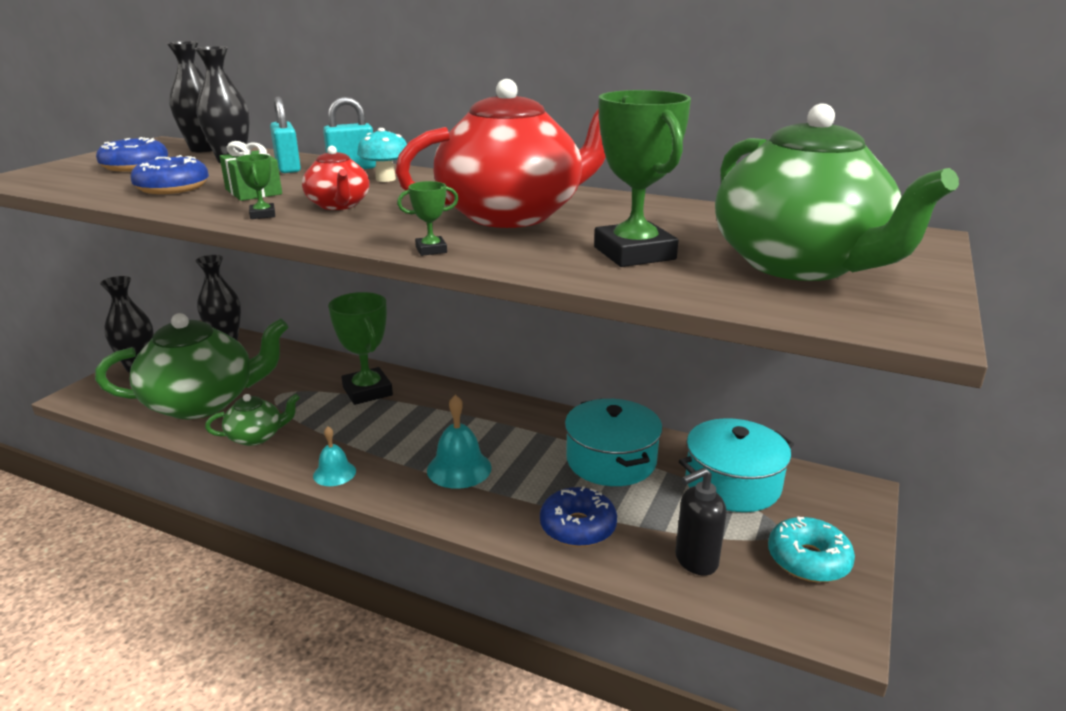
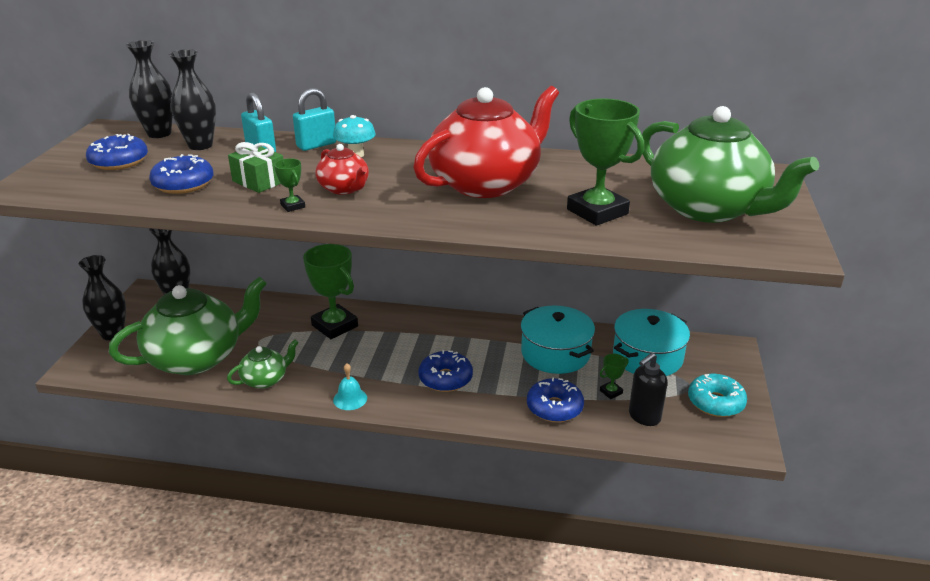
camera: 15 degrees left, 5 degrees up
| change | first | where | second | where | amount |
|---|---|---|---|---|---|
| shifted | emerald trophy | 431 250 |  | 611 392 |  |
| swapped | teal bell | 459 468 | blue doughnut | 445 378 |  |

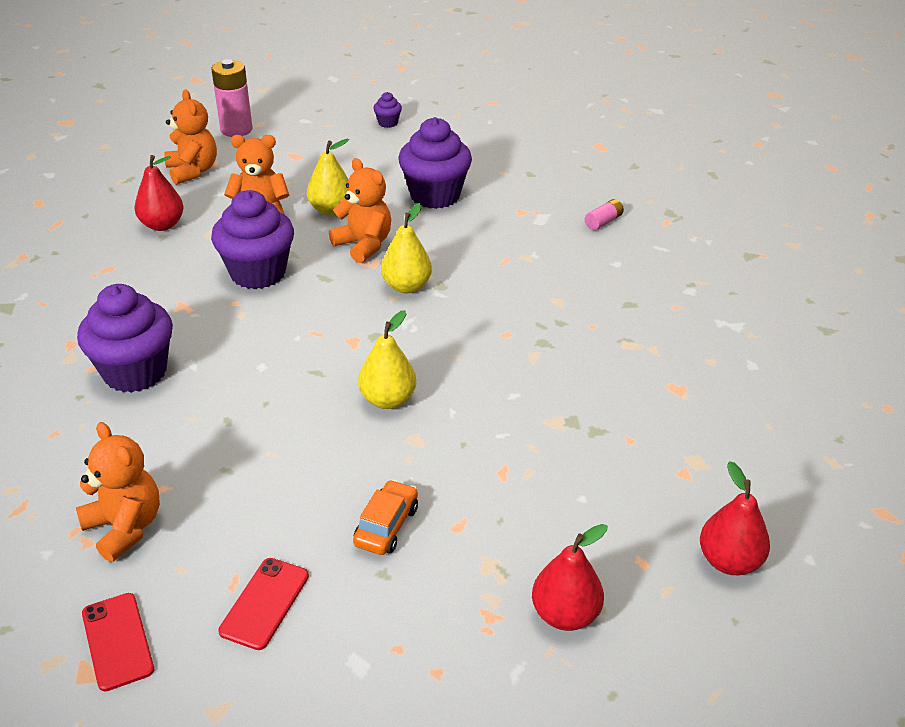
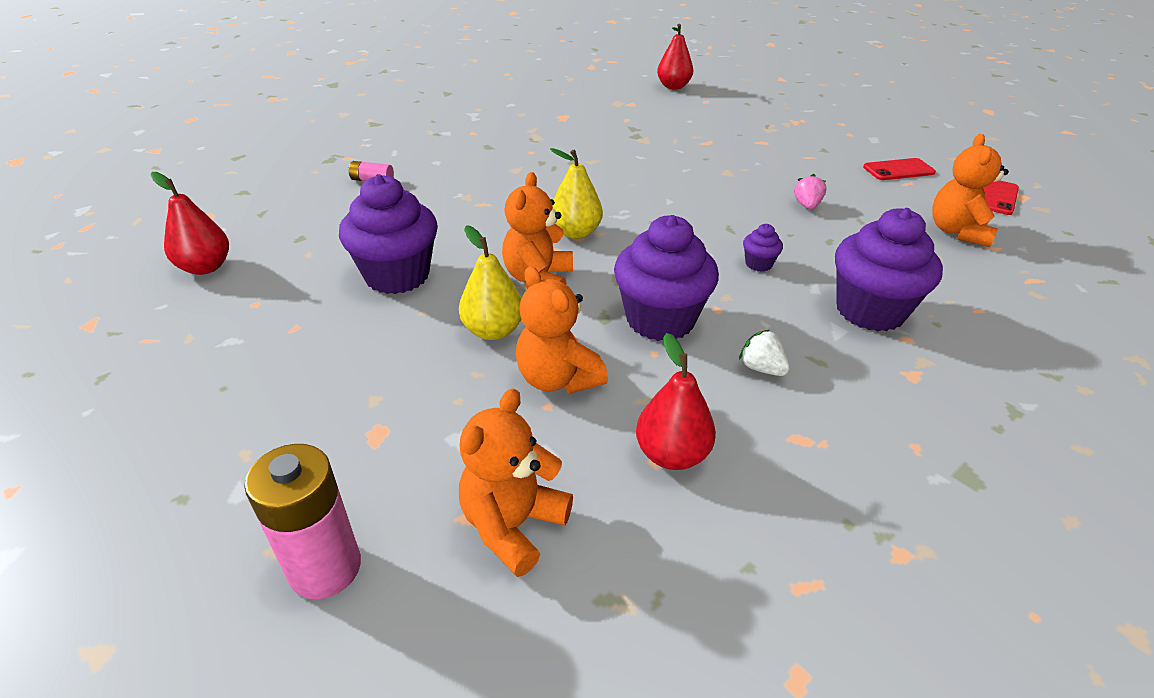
camera: 125 degrees left, 0 degrees up
| change | first | where | second | where | amount |
|---|---|---|---|---|---|
| gone | bright orange car | 386 526 |  |  |  |
| gone | yellow pear | 388 400 |  |  |  |
| shifted | royal purple cupcake | 388 123 |  | 758 264 |  |
| shifted | scarlet pear | 565 614 |  | 205 267 |  |
| new |  |  | white strawberry | 761 368 |  |
| new |  |  | pink strawberry | 807 205 |  |

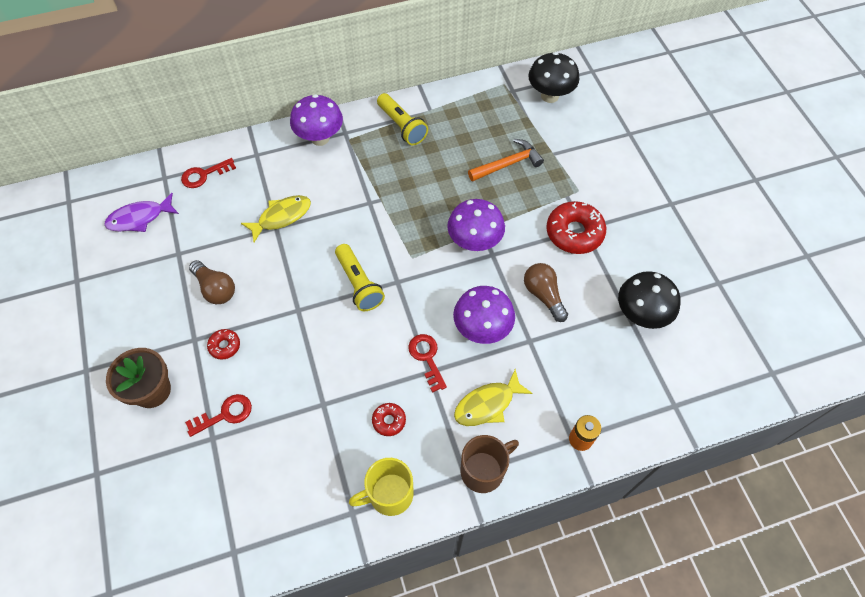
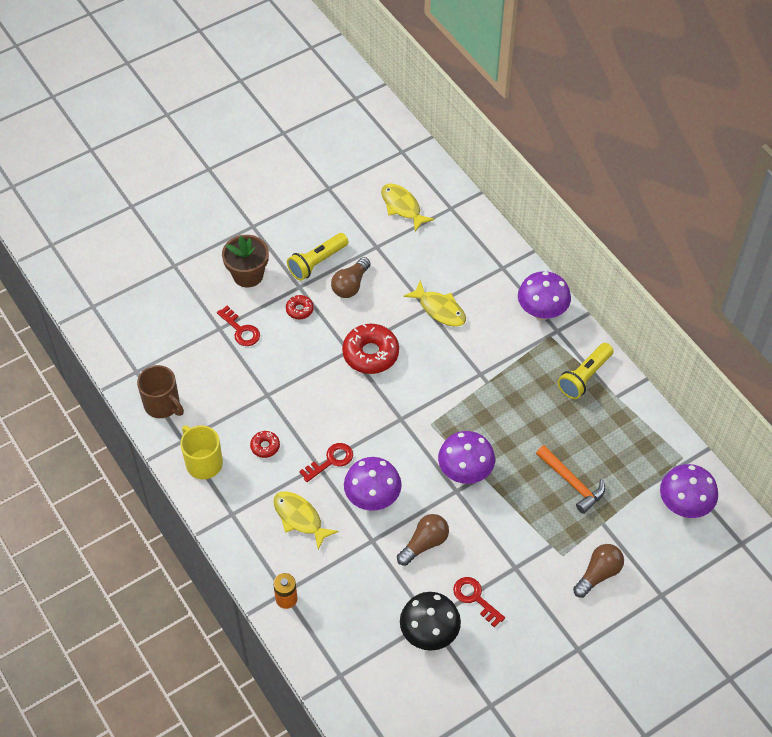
camera: 75 degrees right, 5 degrees down
| change | first | where | second | where | amount |
|---|---|---|---|---|---|
| repainted | royal purple fish figure | 139 218 | yellow fish figure | 402 207 |  |
| shifted | scarlet key | 204 175 |  | 475 598 |  |
| shifted | yellow flashlight | 359 284 |  | 317 263 |  |
| shifted | russet coffee mug | 483 470 |  | 163 405 |  |
| repainted | black fungus | 549 96 | royal purple fungus | 684 506 |  |
| shifted | scarlet doughnut | 574 233 |  | 370 354 |  |
| new |  |  | russet lightbulb | 598 574 |  |

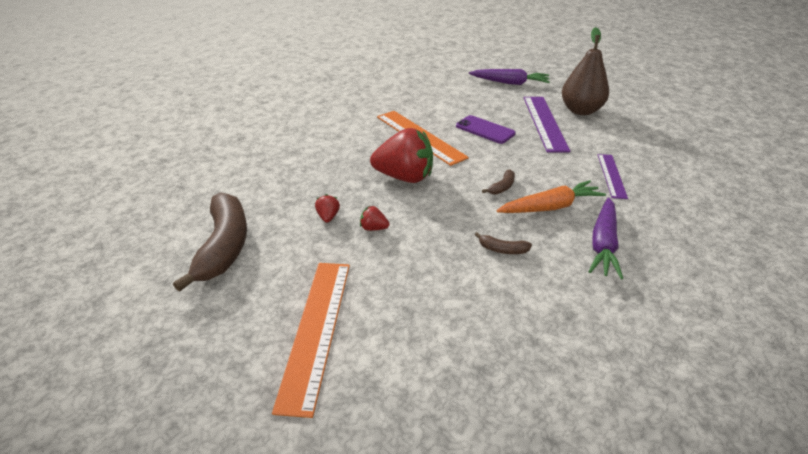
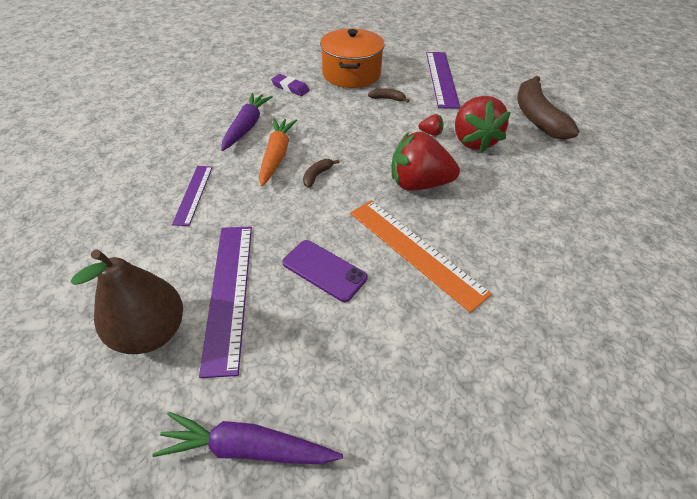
camera: 175 degrees right, 10 degrees up
| change | first | where | second | where | amount |
|---|---|---|---|---|---|
| repainted | bright orange measuring stick | 316 330 | royal purple measuring stick | 441 78 |  |
| scaled | scarlet strawberry | 328 217 |  | 473 141 | x2.41 |
| shifted | russet banana | 502 249 |  | 387 99 |  |
| rotated | bright orange toy carrot | 550 207 |  | 276 156 | 120 degrees clockwise |
| new |  |  | royal purple eraser | 290 88 |  |
| new |  |  | bright orange stockpot | 351 74 |  |

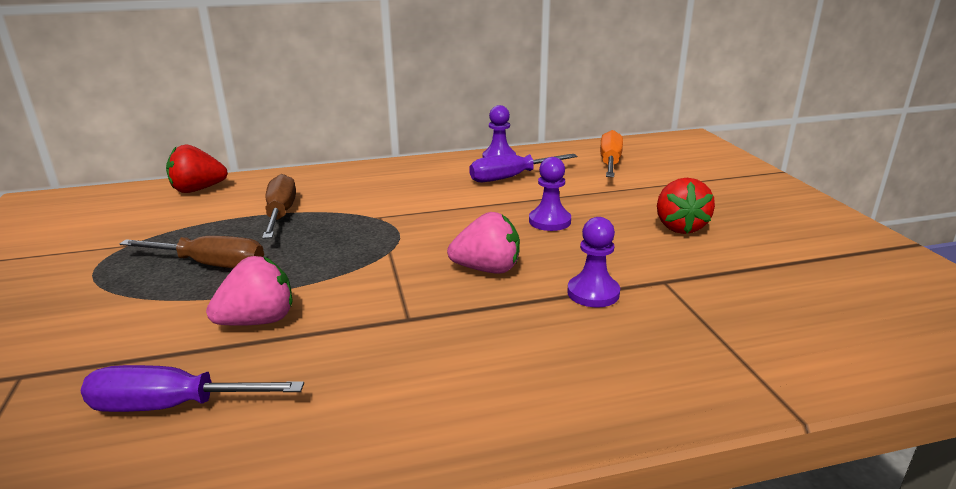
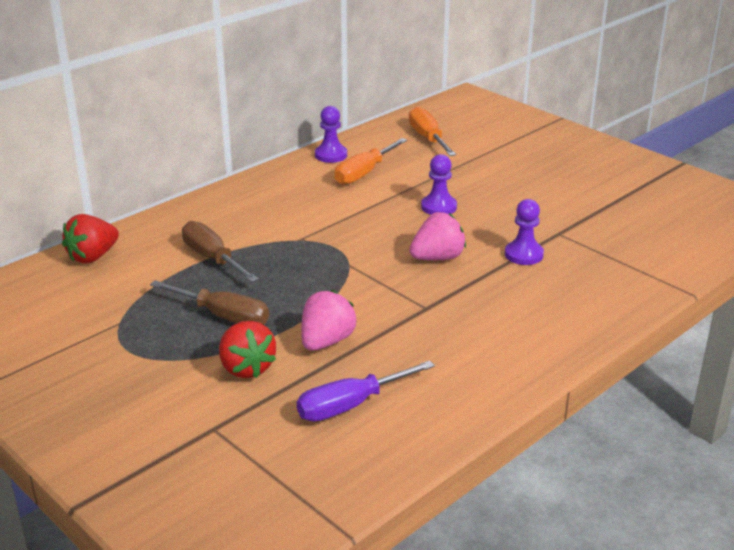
camera: 30 degrees left, 5 degrees up
| change | first | where | second | where | amount |
|---|---|---|---|---|---|
| rotated | russet flat screwdriver | 211 265 |  | 223 316 | 45 degrees clockwise |
| repainted | royal purple flat screwdriver | 511 177 | bright orange flat screwdriver | 364 173 |  |
| shifted | scarlet strawberry | 680 227 |  | 246 368 |  |

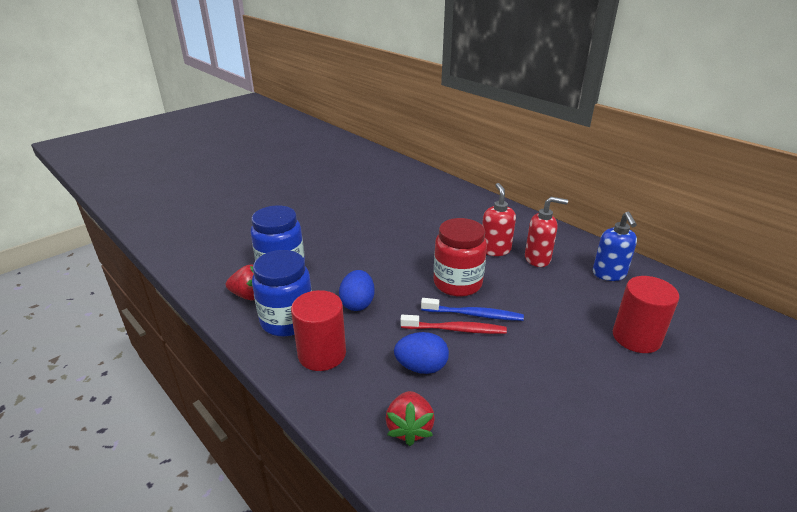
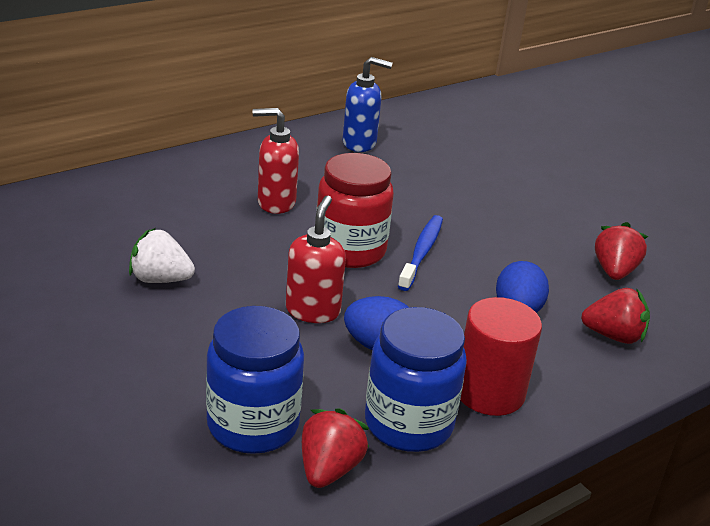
camera: 85 degrees left, 0 degrees up
| change | first | where | second | where | amount |
|---|---|---|---|---|---|
| gone | scarlet toothbrush | 455 329 |  |  |  |
| shifted | scarlet soap pump | 538 259 |  | 313 310 |  |
| gone | scarlet cylinder | 636 337 |  |  |  |
| new |  |  | white strawberry | 160 279 |  |
| new |  |  | scarlet strawberry | 614 271 |  |

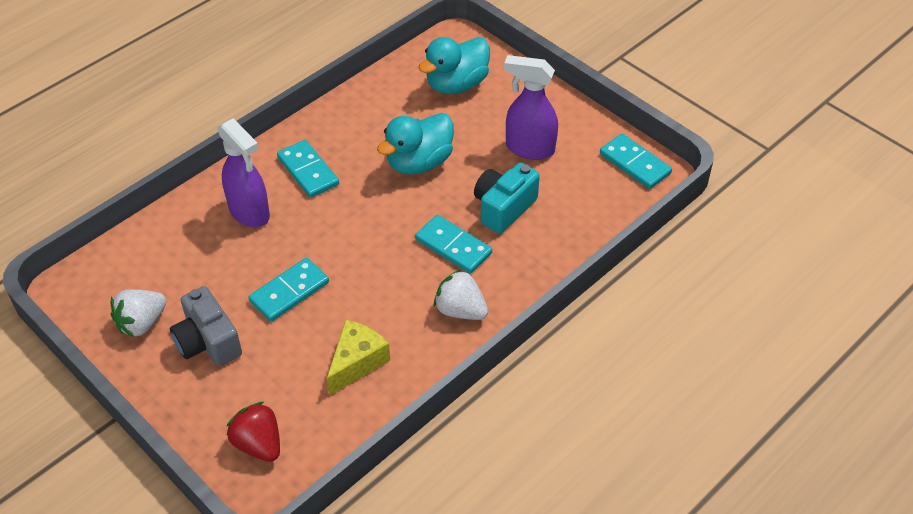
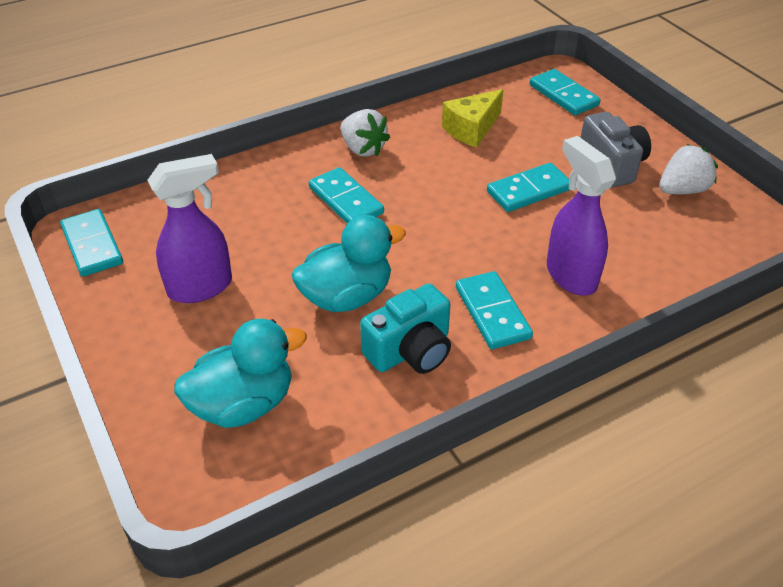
camera: 165 degrees left, 5 degrees down
| change | first | where | second | where | amount |
|---|---|---|---|---|---|
| swapped | scarlet strawberry | 258 444 | teal domino | 563 95 |  |
| shifted | teal photo camera | 503 208 |  | 410 350 |  |
| rotated | royal purple sprayer | 529 148 |  | 201 287 | 60 degrees counterclockwise |

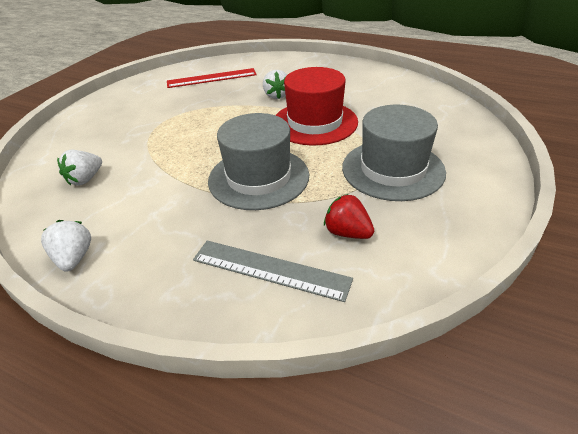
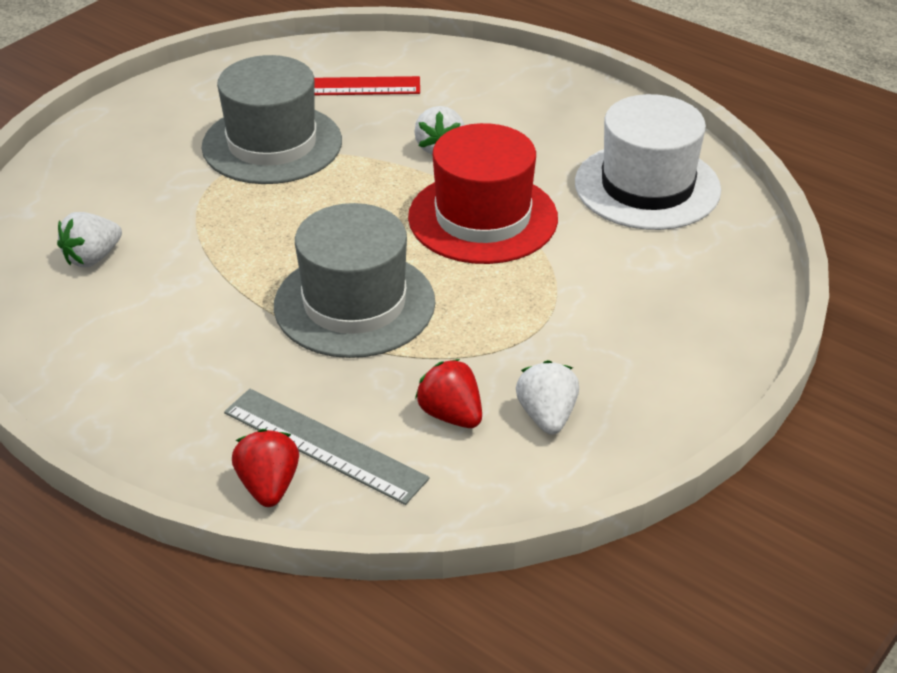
camera: 10 degrees right, 0 degrees up
| change | first | where | second | where | amount |
|---|---|---|---|---|---|
| shifted | white strawberry | 74 258 |  | 547 416 |  |
| shifted | gray hat | 393 169 |  | 272 144 |  |
| new |  |  | scarlet strawberry | 269 486 |  |
| new |  |  | white hat | 647 186 |  |

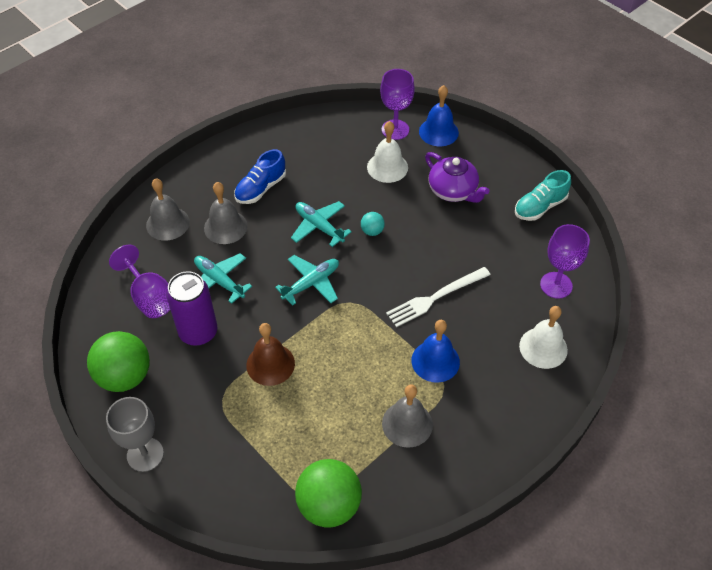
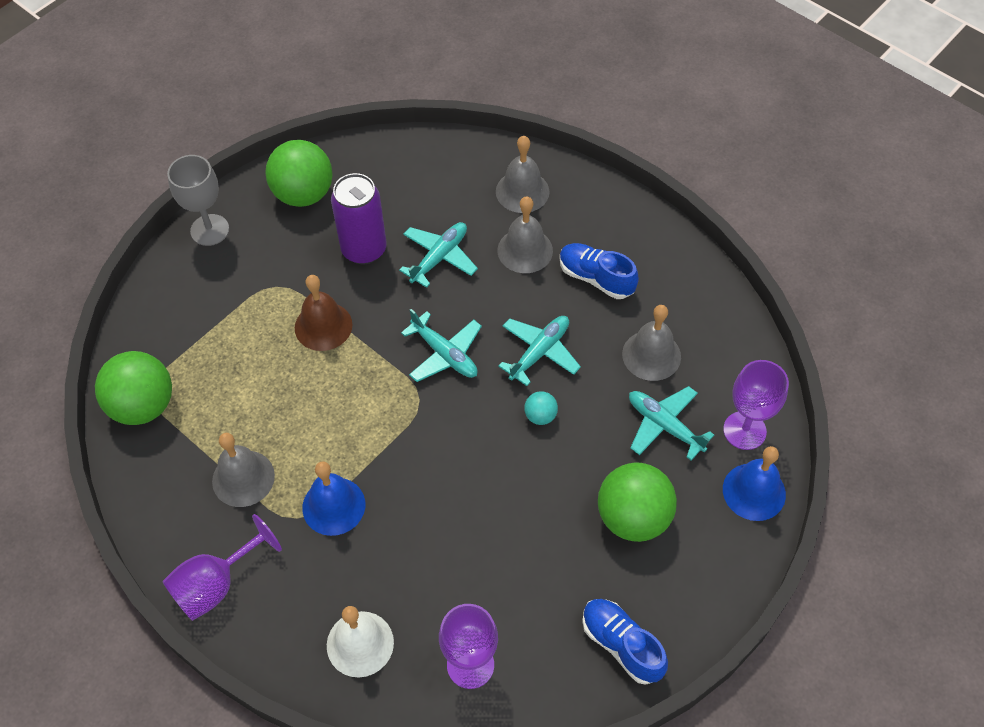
camera: 85 degrees right, 5 degrees up
| change | first | where | second | where | amount |
|---|---|---|---|---|---|
| shifted | royal purple goblet | 150 297 |  | 216 584 |  |
| swapped | white bell | 387 167 | teal toy plane | 664 425 |  |
| gone | white dinner fork | 435 297 |  |  |  |
| swapped | royal purple teapot | 453 191 | emerald sphere | 633 517 |  |
| repainted | teal shoe | 540 207 | blue shoe | 621 645 |  |
| new |  |  | gray bell | 651 355 |  |

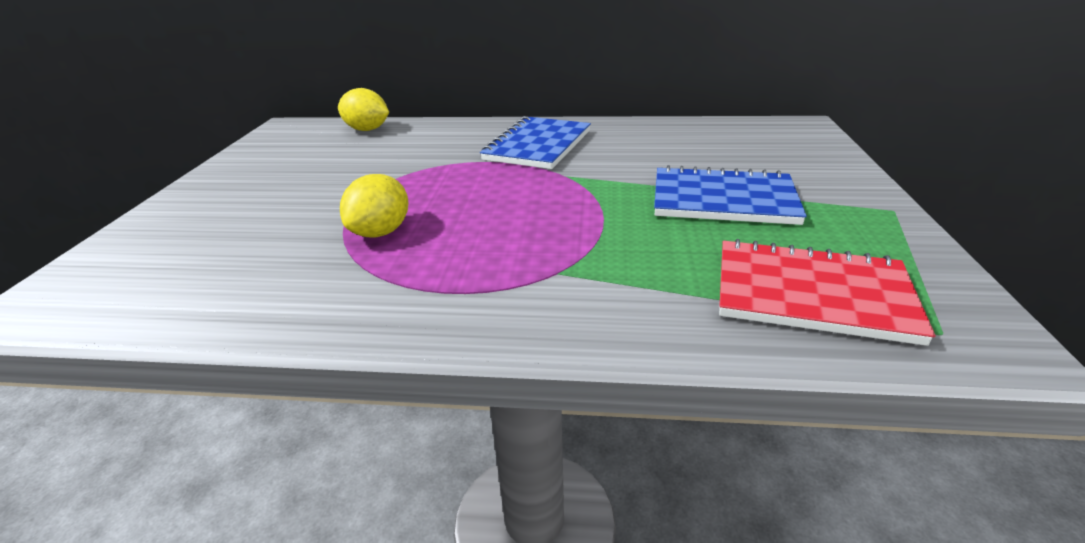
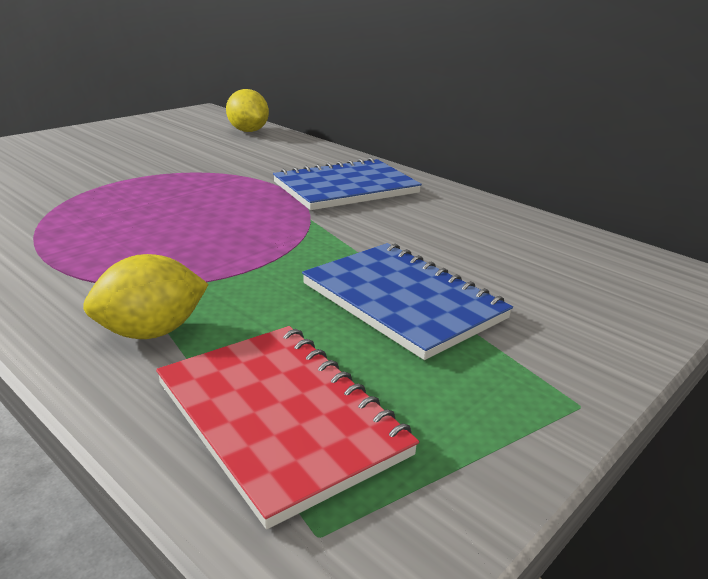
camera: 35 degrees right, 5 degrees down
| change | first | where | second | where | amount |
|---|---|---|---|---|---|
| shifted | yellow lemon | 381 232 |  | 151 332 |  |

